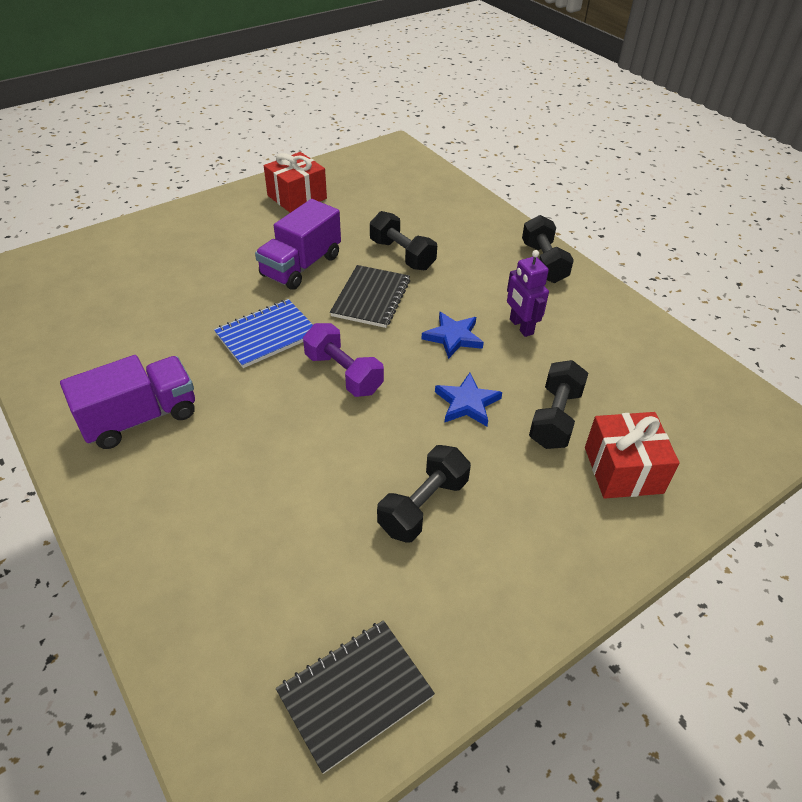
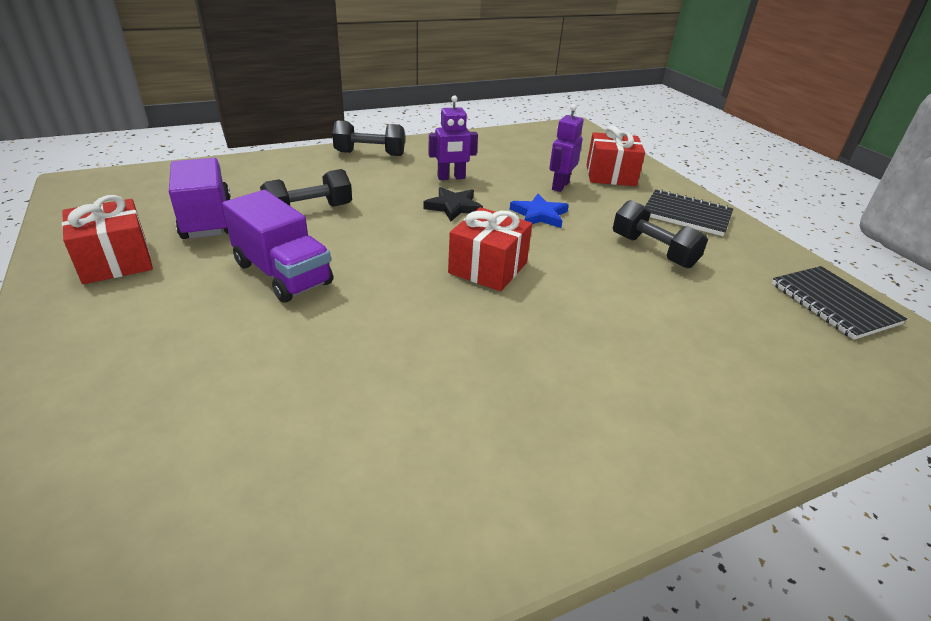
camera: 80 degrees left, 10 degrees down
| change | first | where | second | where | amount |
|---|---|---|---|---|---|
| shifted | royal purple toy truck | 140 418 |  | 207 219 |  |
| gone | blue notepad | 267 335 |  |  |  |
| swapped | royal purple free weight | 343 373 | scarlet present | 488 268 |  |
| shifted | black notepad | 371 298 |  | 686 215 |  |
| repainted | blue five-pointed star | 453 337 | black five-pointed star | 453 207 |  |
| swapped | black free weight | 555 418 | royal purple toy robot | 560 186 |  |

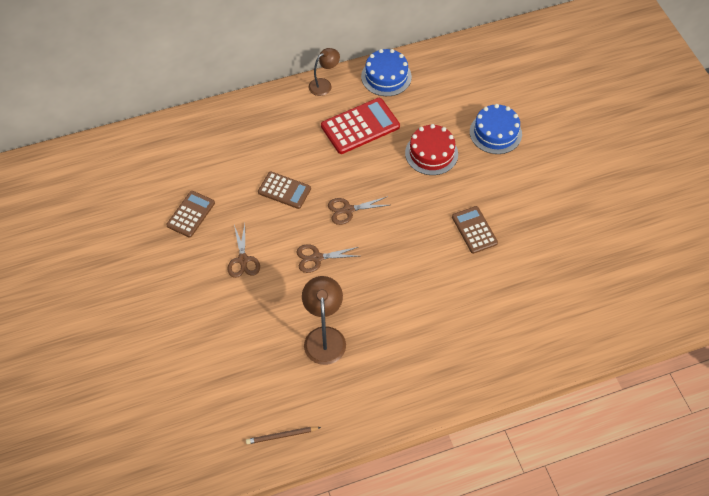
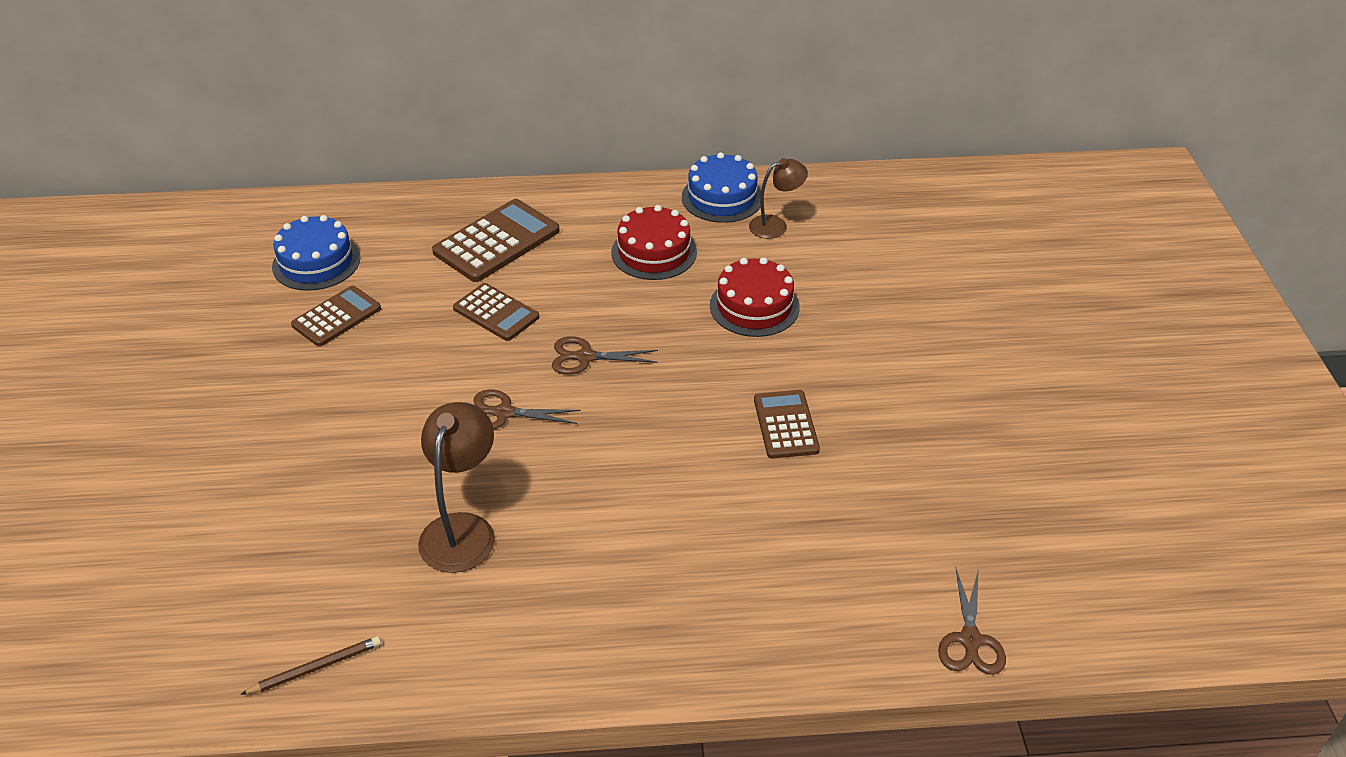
camera: 15 degrees right, 15 degrees down
| change | first | where | second | where | amount |
|---|---|---|---|---|---|
| shifted | russet shears | 243 260 |  | 970 640 |  |
| rotated | russet lead pencil | 282 436 |  | 315 668 | 150 degrees clockwise |
| shifted | russet lamp | 324 84 |  | 775 225 |  |
| swapped | scarlet adding machine | 360 126 | scarlet cake | 654 252 |  |
| shifted | blue cake | 495 133 |  | 316 262 |  |
| new |  |  | russet adding machine | 497 242 |  |

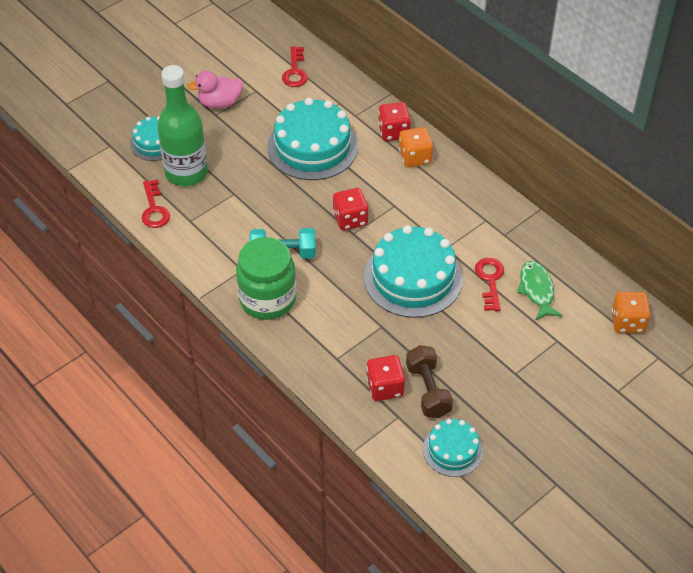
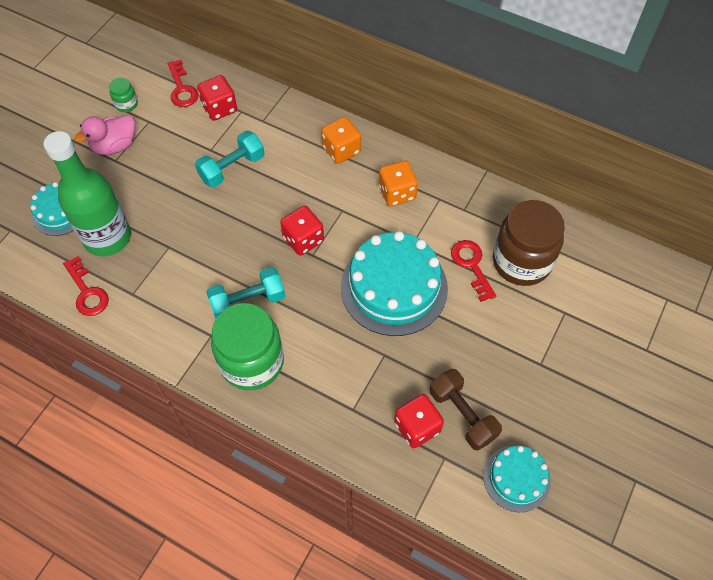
camera: 20 degrees left, 10 degrees up
| change | first | where | second | where | amount |
|---|---|---|---|---|---|
| swapped | teal cake | 312 147 | teal free weight | 232 168 |  |
| shifted | scarlet game die | 393 132 |  | 219 108 |  |
| swapped | emerald fish figure | 537 290 | russet jam jar | 521 262 |  |
| shifted | bright orange game die | 627 322 |  | 397 193 |  |
| new |  |  | emerald jam jar | 126 104 |  |

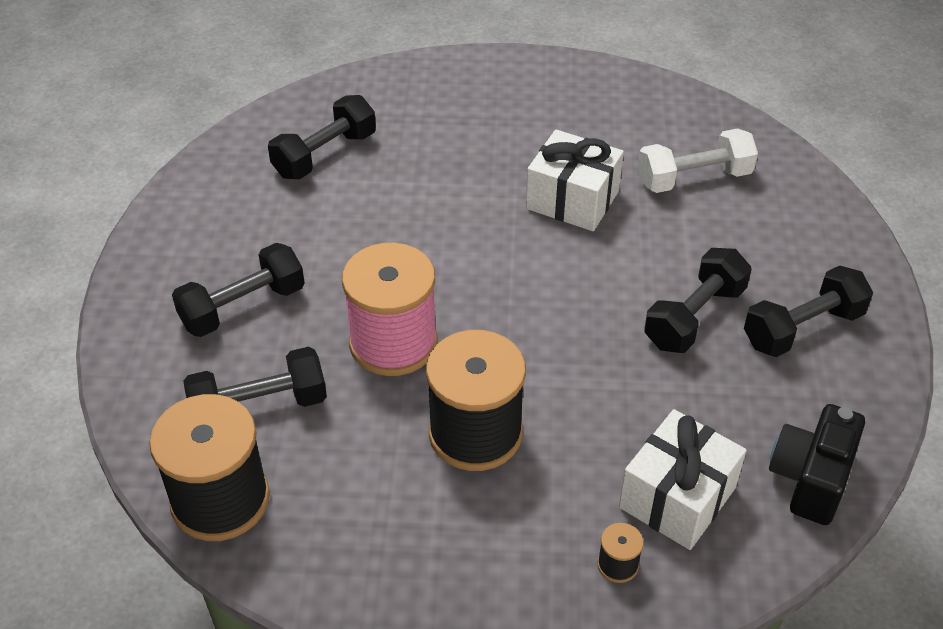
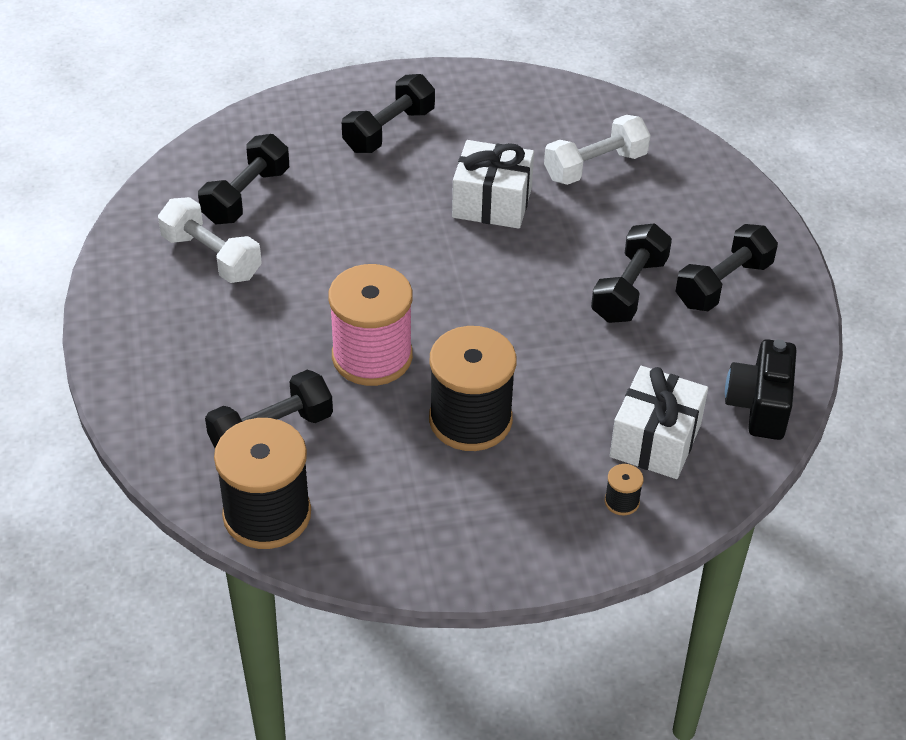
camera: 15 degrees left, 0 degrees up
| change | first | where | second | where | amount |
|---|---|---|---|---|---|
| shifted | black free weight | 243 307 |  | 389 130 |  |
| new |  |  | white free weight | 211 257 |  |

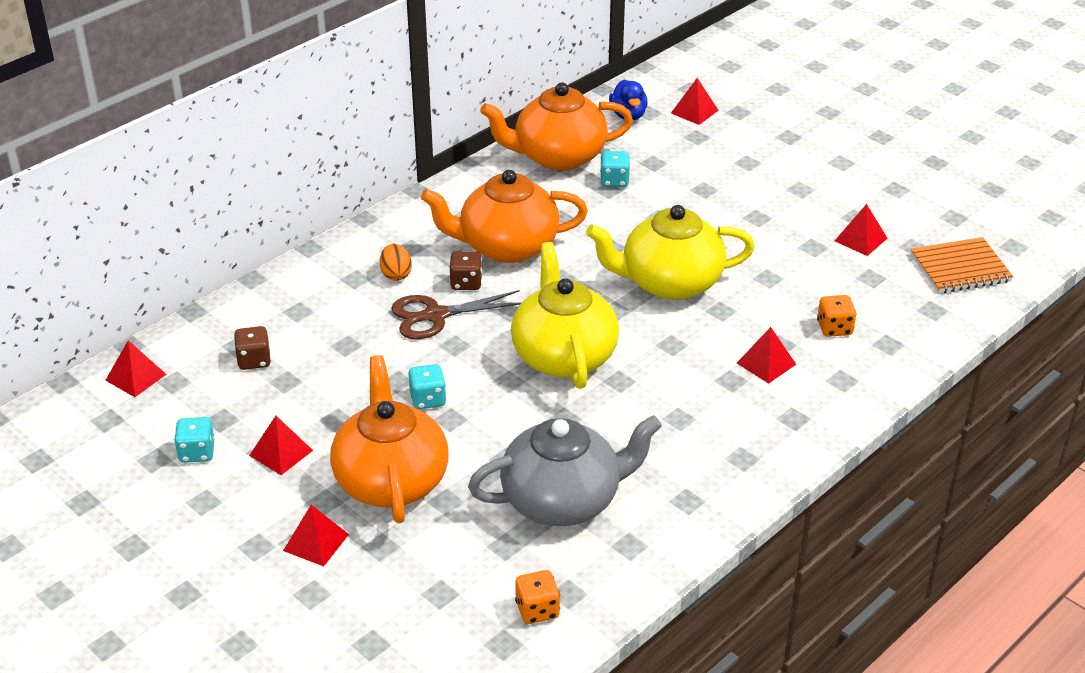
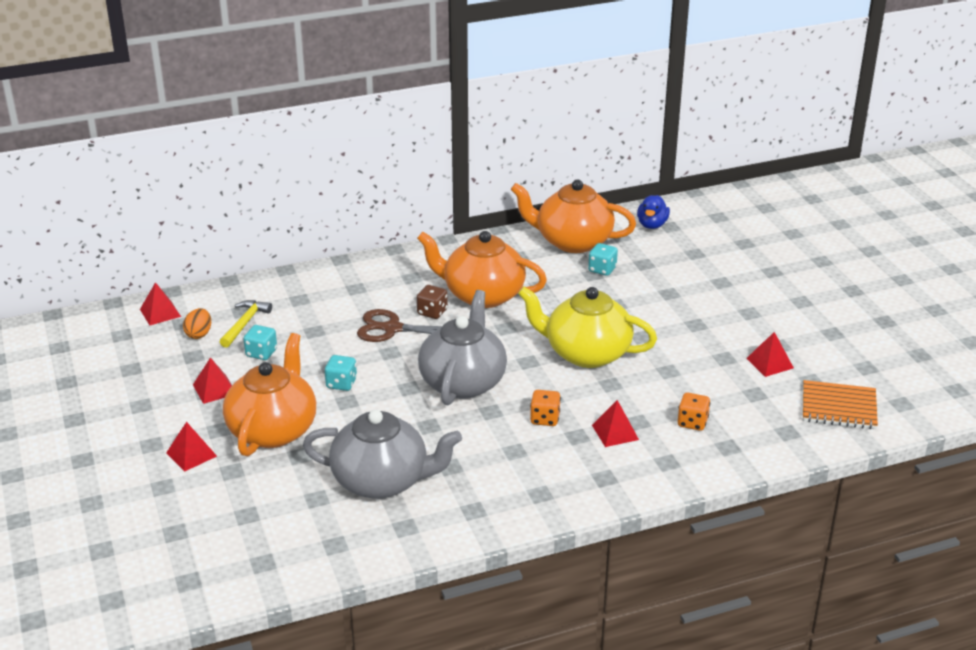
camera: 25 degrees right, 5 degrees down
| change | first | where | second | where | amount |
|---|---|---|---|---|---|
| shifted | teal game die | 197 452 |  | 261 353 |  |
| swapped | russet game die | 254 360 | yellow claw hammer | 244 324 |  |
| shifted | bright orange egg shape | 396 274 |  | 199 334 |  |
| repainted | yellow teapot | 563 355 | gray teapot | 463 382 |  |
| shifted | bright orange game die | 537 610 |  | 544 419 |  |
| gone | scarlet pyramid | 694 111 |  |  |  |

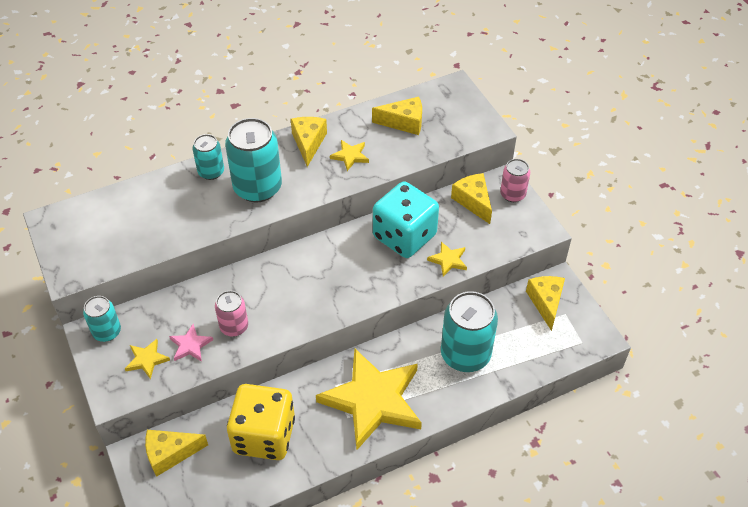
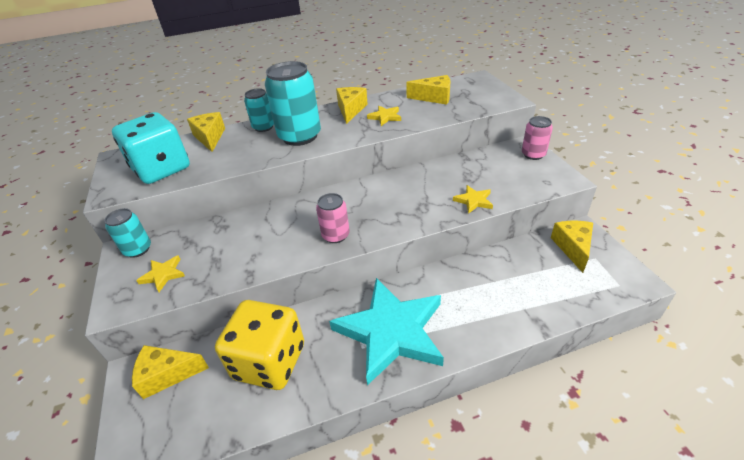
camera: 10 degrees right, 10 degrees down
| change | first | where | second | where | amount |
|---|---|---|---|---|---|
| gone | pink five-pointed star | 190 345 |  |  |  |
| shifted | pink tin | 234 327 |  | 336 235 |  |
| repainted | yellow five-pointed star | 373 400 | teal five-pointed star | 391 331 |  |
| shifted | teal game die | 404 236 |  | 162 169 |  |
| gone | teal tin | 465 354 |  |  |  |
| shifted | yellow piece of cheese | 473 201 |  | 210 137 |  |

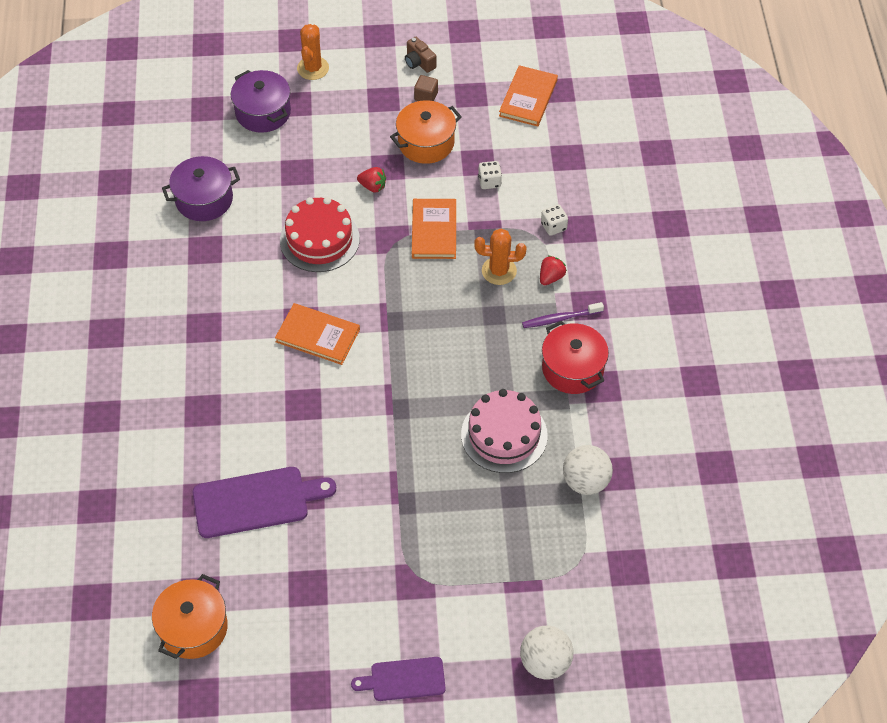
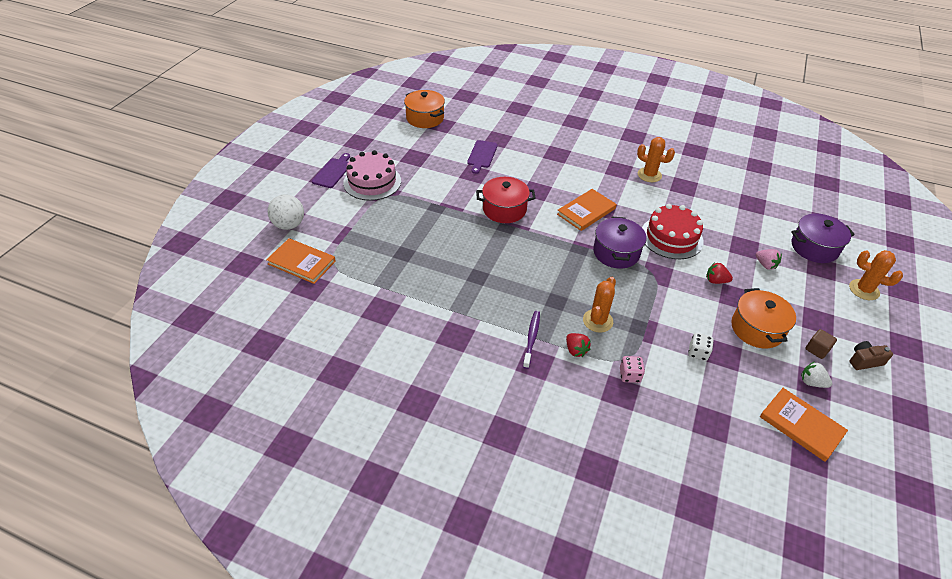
camera: 115 degrees right, 10 degrees down
| change | first | where | second | where | amount |
|---|---|---|---|---|---|
| shifted | royal purple stockpot | 204 199 |  | 616 252 |  |
| scaled | royal purple cutting board | 256 501 |  | 482 155 | x0.61 |
| rotated | scarlet strawberry | 373 186 |  | 715 281 | 60 degrees clockwise |
| shifted | bright orange hardback | 434 231 |  | 301 262 |  |
| shifted | pink cake | 504 435 |  | 372 182 |  |
| repainted | white game die | 553 226 | pink game die | 629 375 |  |
| shifted | scarlet stockpot | 572 368 |  | 504 209 |  |
| gone | white sphere | 585 481 |  |  |  |
| new |  |  | bright orange cactus | 649 175 |  |
| new |  |  | pink strawberry | 765 265 |  |
| new |  |  | white strawberry | 811 382 |  |

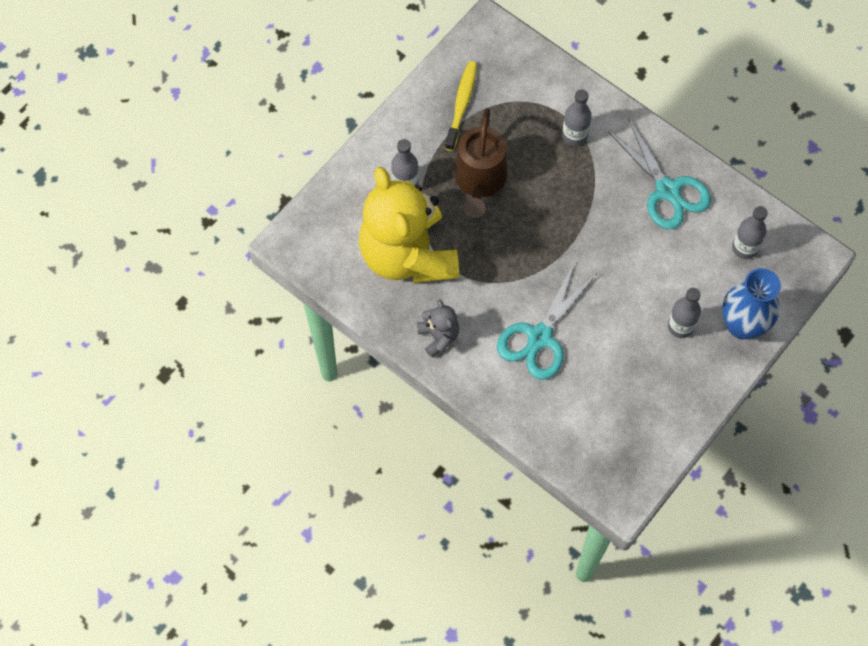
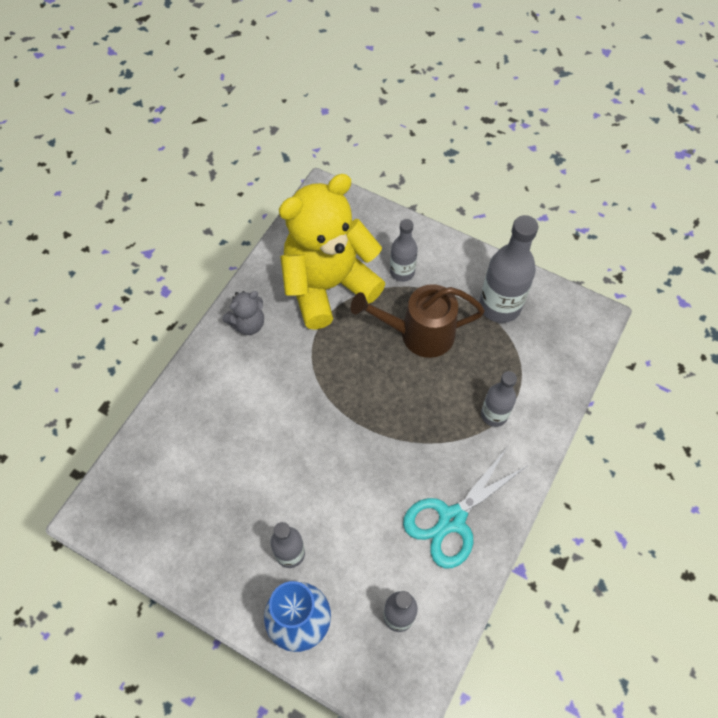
camera: 80 degrees right, 5 degrees down
| change | first | where | second | where | amount |
|---|---|---|---|---|---|
| swapped | yellow toothbrush | 461 104 | gray drink bottle | 500 306 |  |
| gone | teal shears | 539 337 |  |  |  |

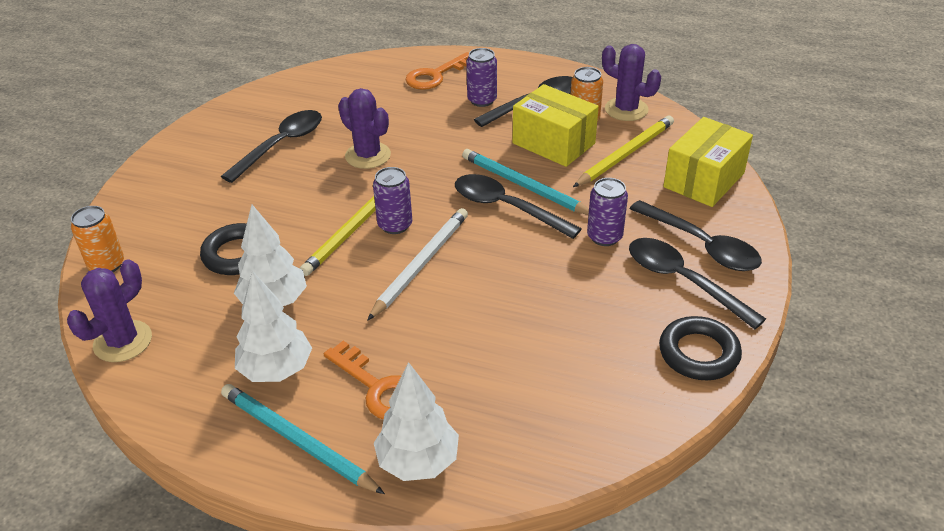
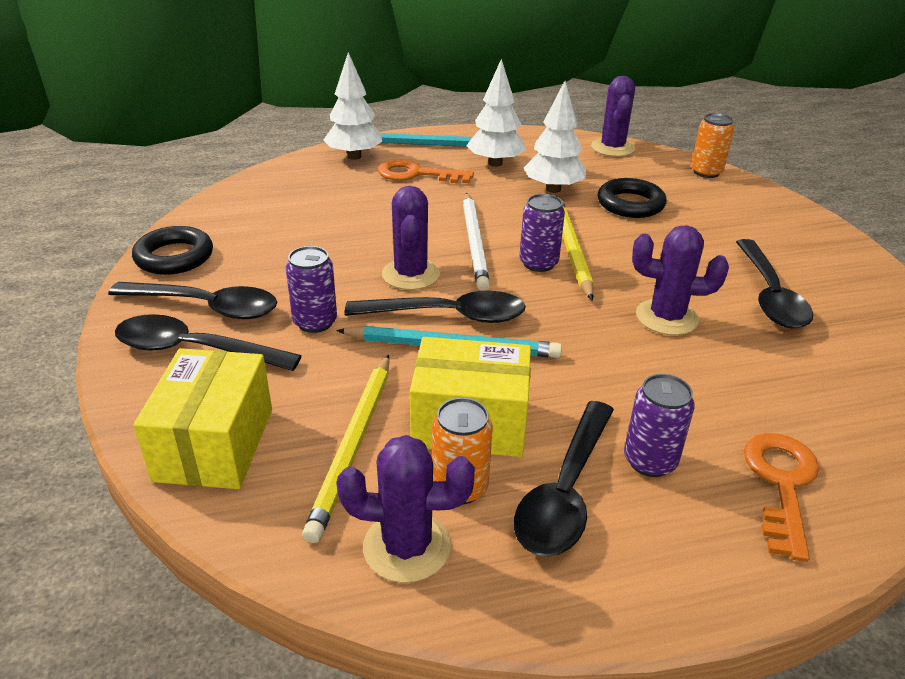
camera: 145 degrees right, 5 degrees down
| change | first | where | second | where | amount |
|---|---|---|---|---|---|
| new |  |  | royal purple cactus | 410 274 |  |

